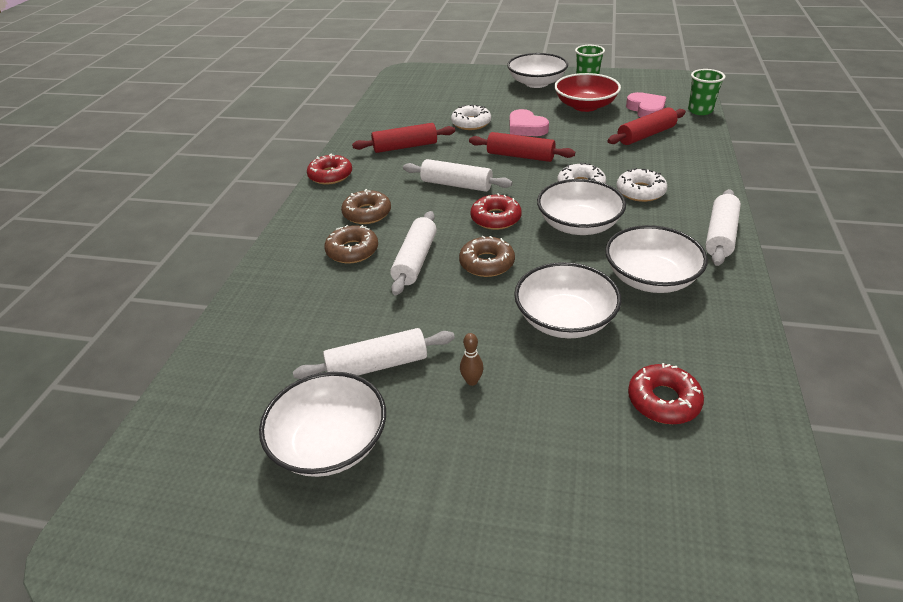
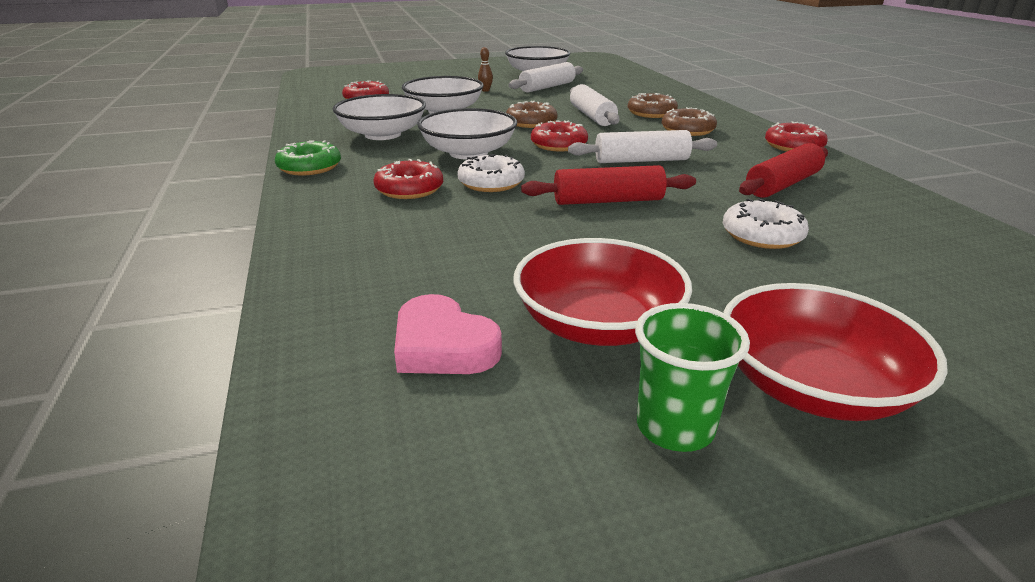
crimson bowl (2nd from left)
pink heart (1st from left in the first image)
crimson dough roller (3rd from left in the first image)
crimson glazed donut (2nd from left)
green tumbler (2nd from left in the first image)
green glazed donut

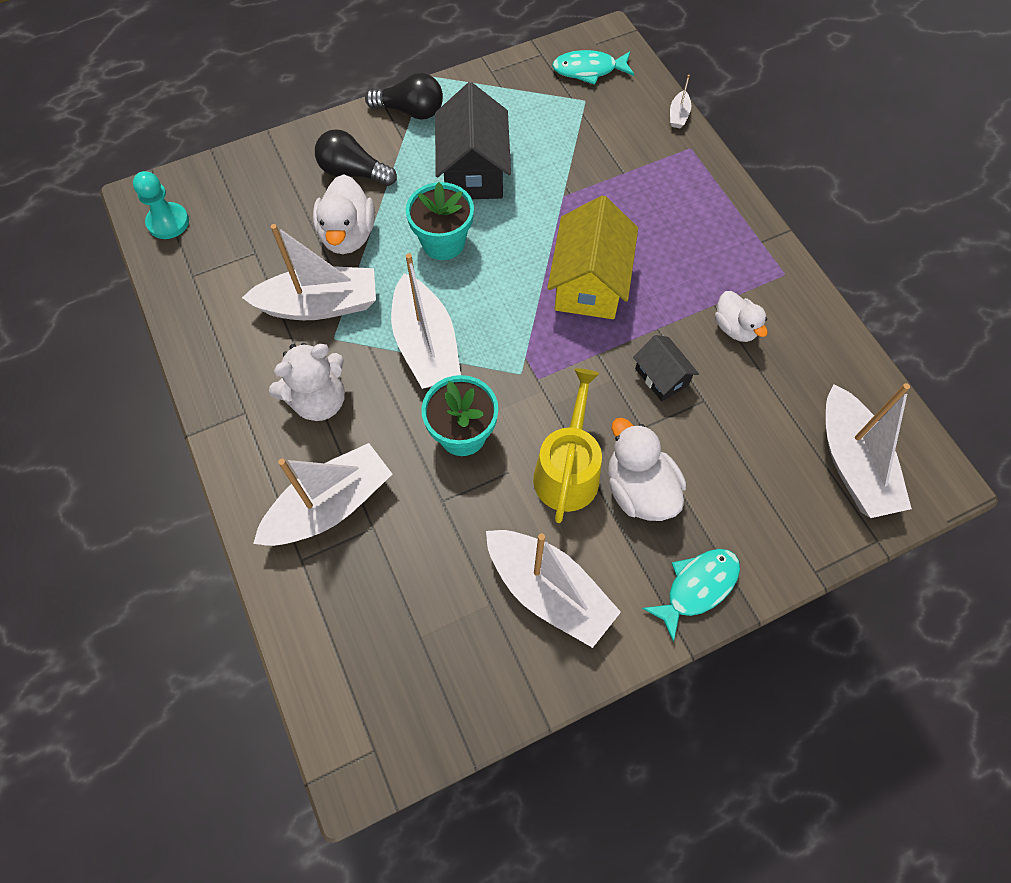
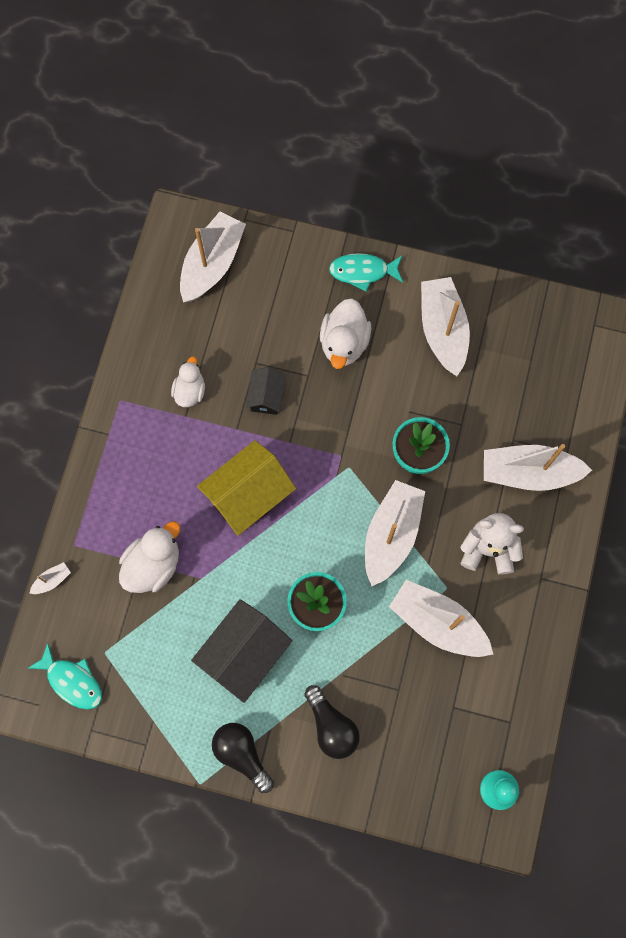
snow-white duck (1st from left)
yellow watering pot

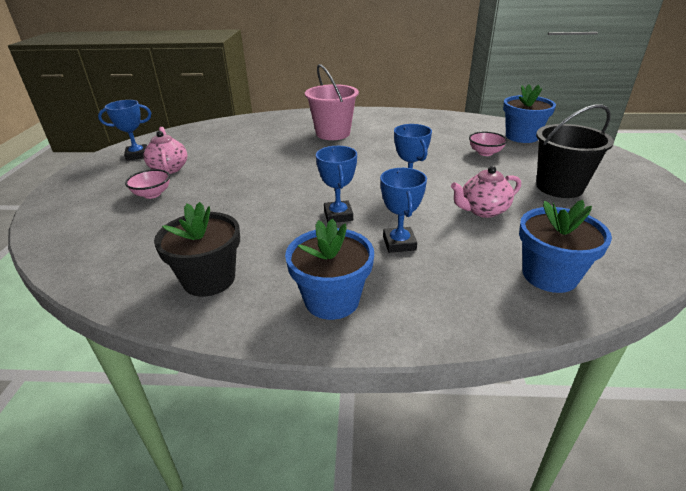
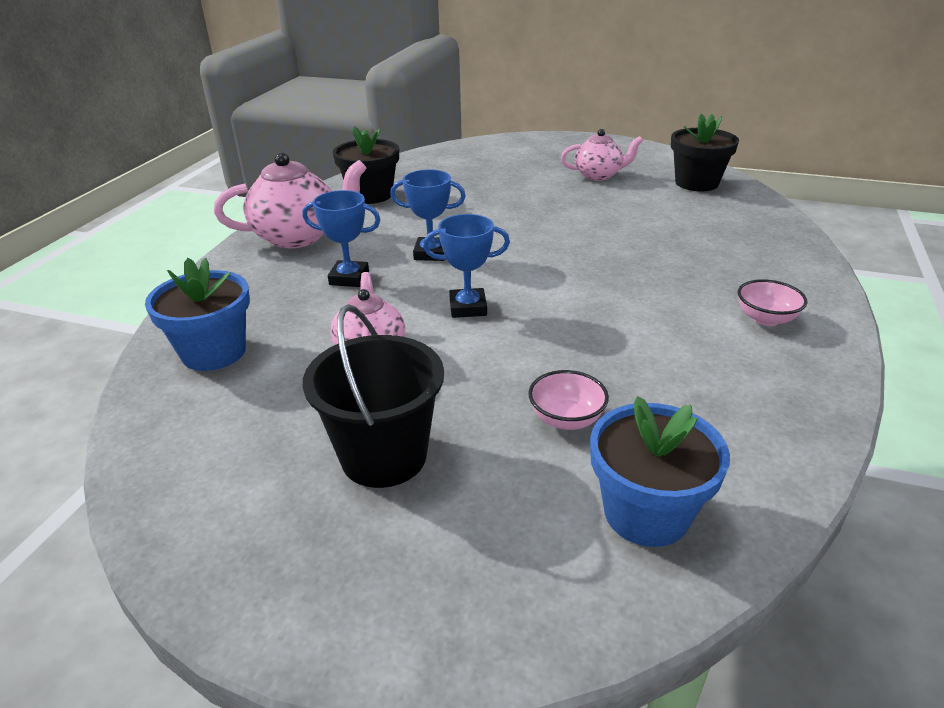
cobalt prize cup (1st from left in the first image)
pink bowl (2nd from left)
pink teapot (1st from left)
pink pail
ebony flower pot (2nd from left)

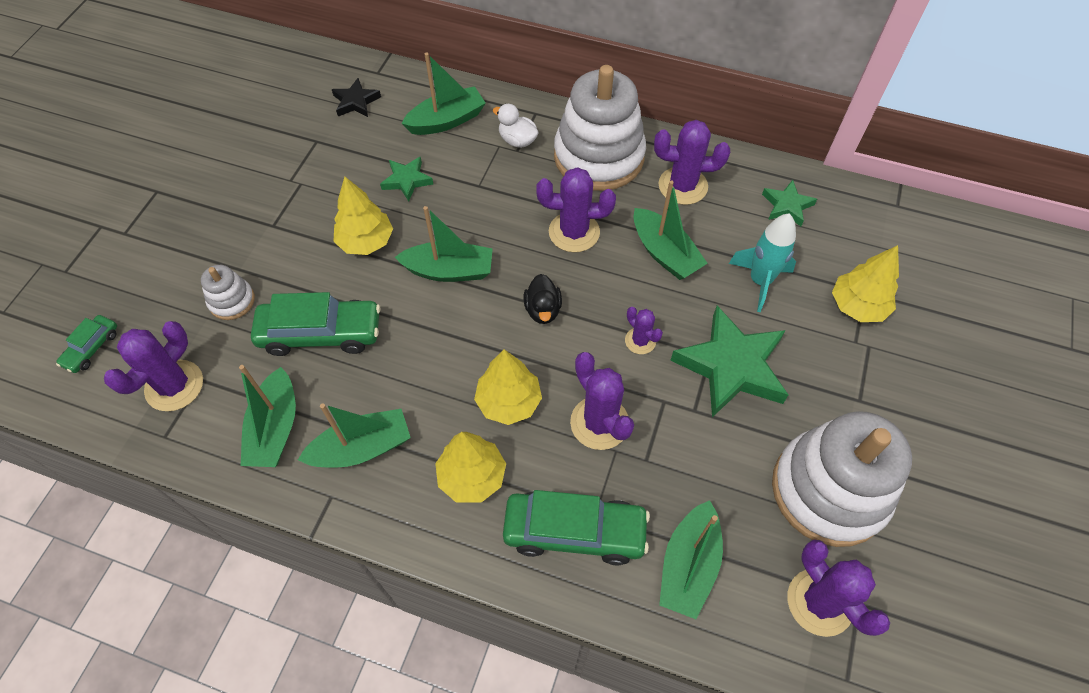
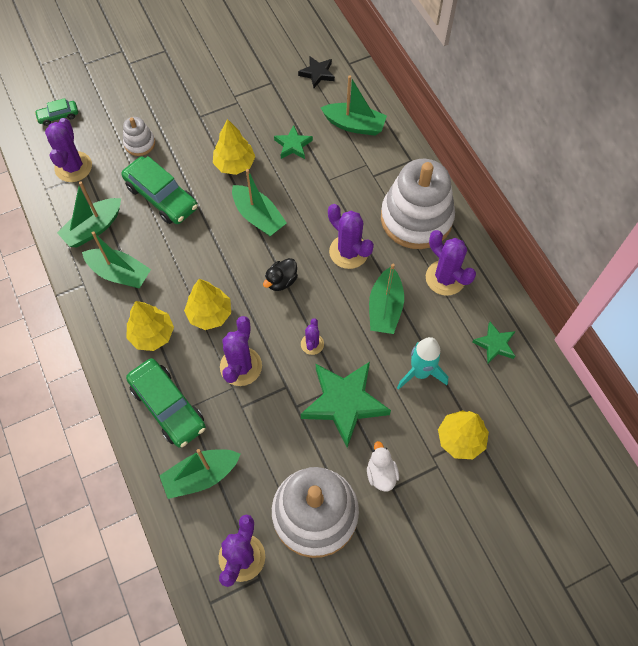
royal purple saguaro cactus (1st from left)
snow-white duck

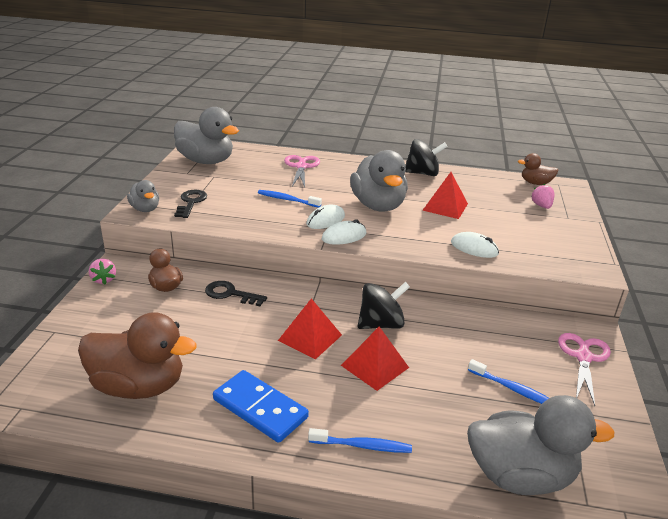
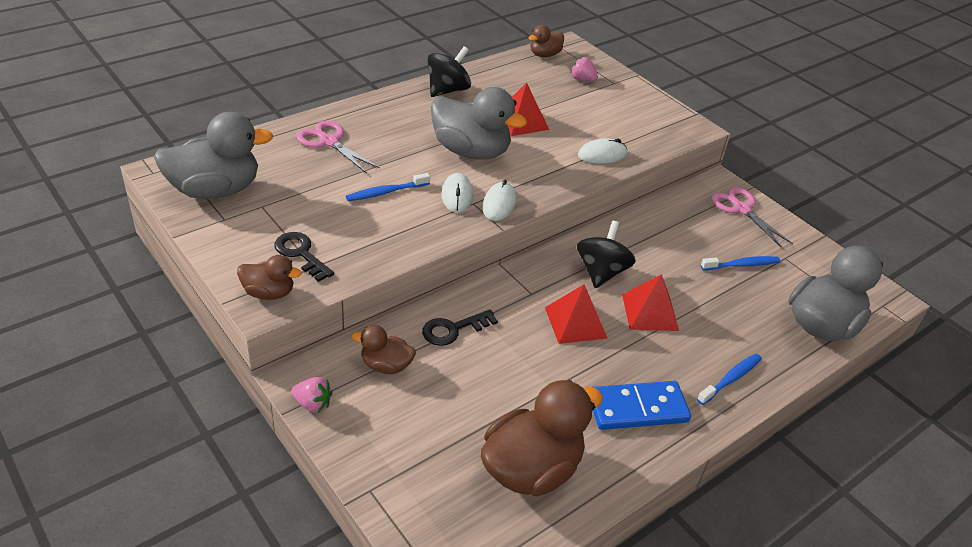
russet duck (1st from left)

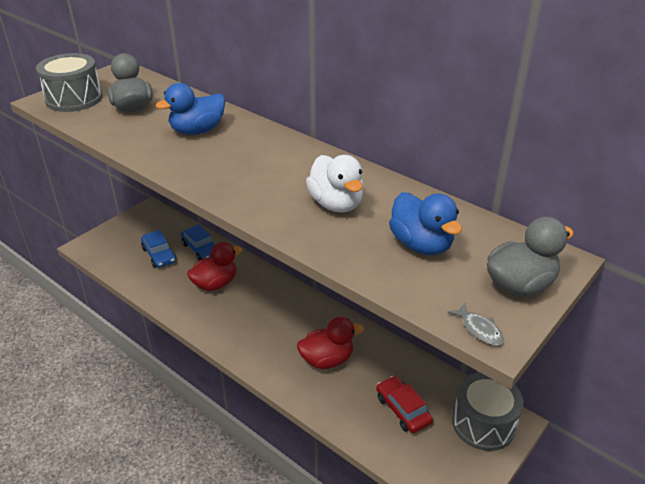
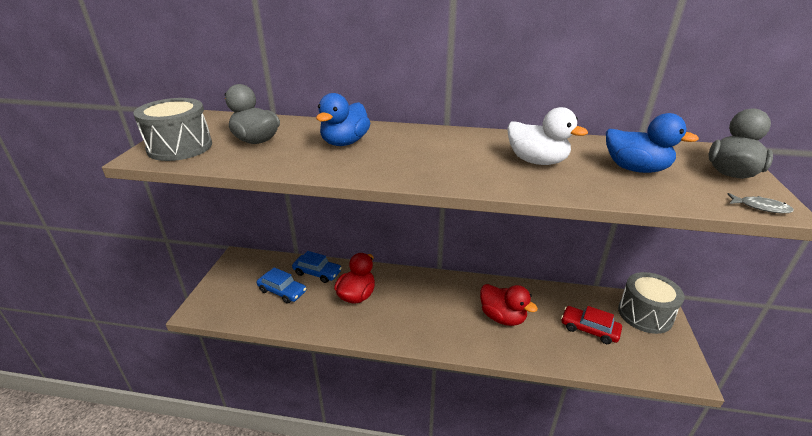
crimson duck (2nd from left)

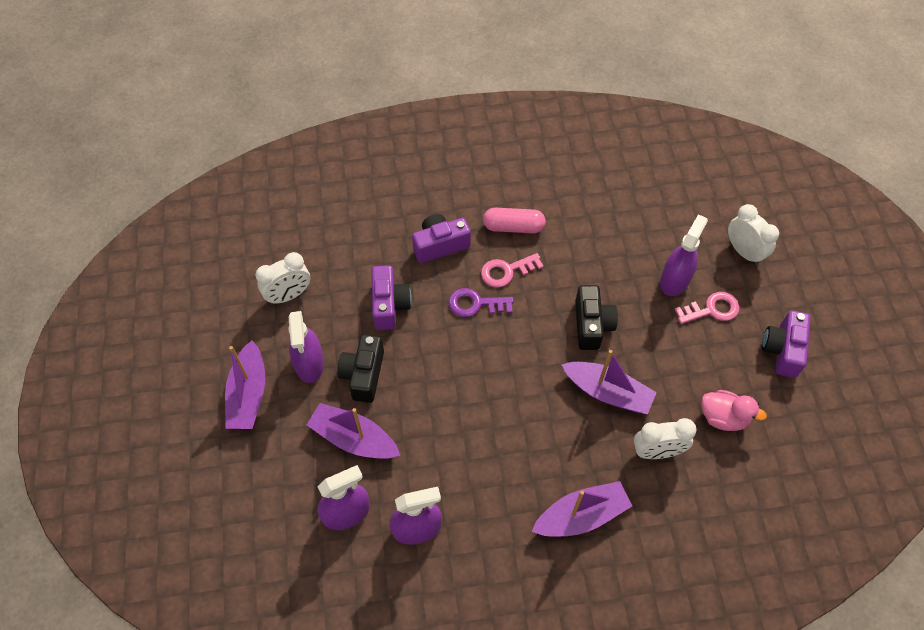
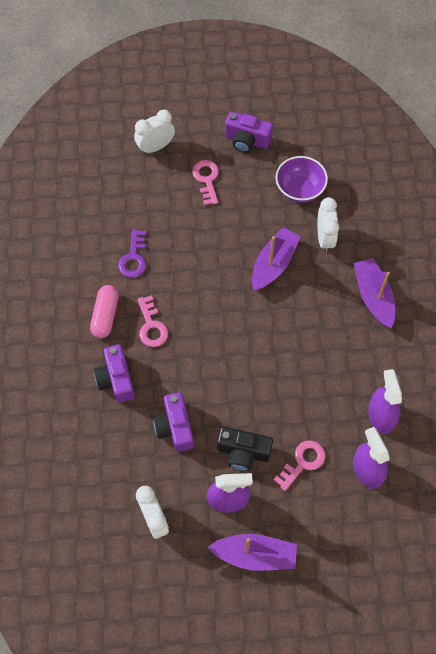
pink latchkey (3rd from left)
royal purple compact camera (2nd from left)
royal purple latchkey
ebony compact camera (2nd from left in the first image)
royal purple spray cleaner (4th from left in the first image)
royal purple bowl

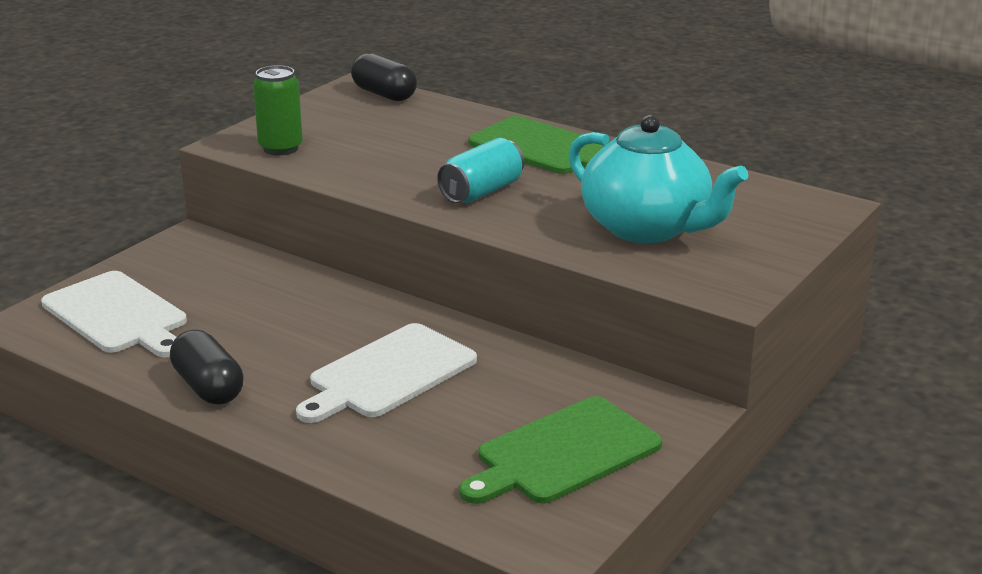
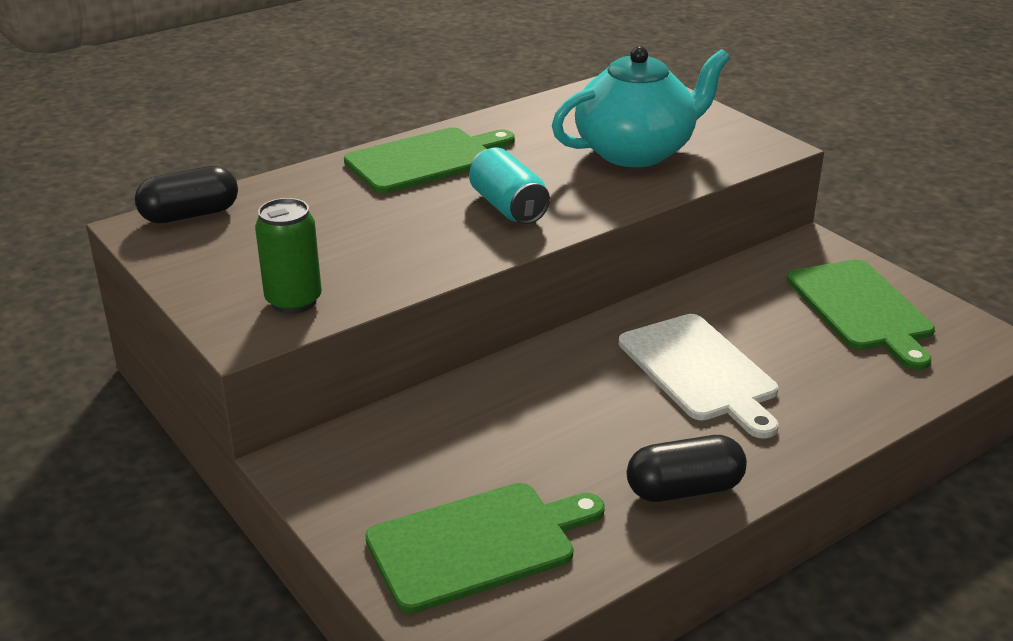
green cutting board (2nd from left)

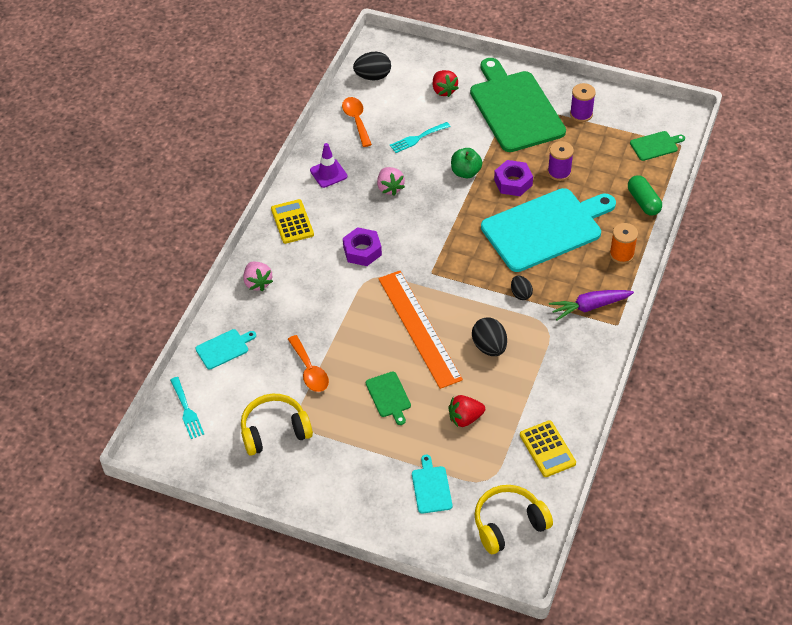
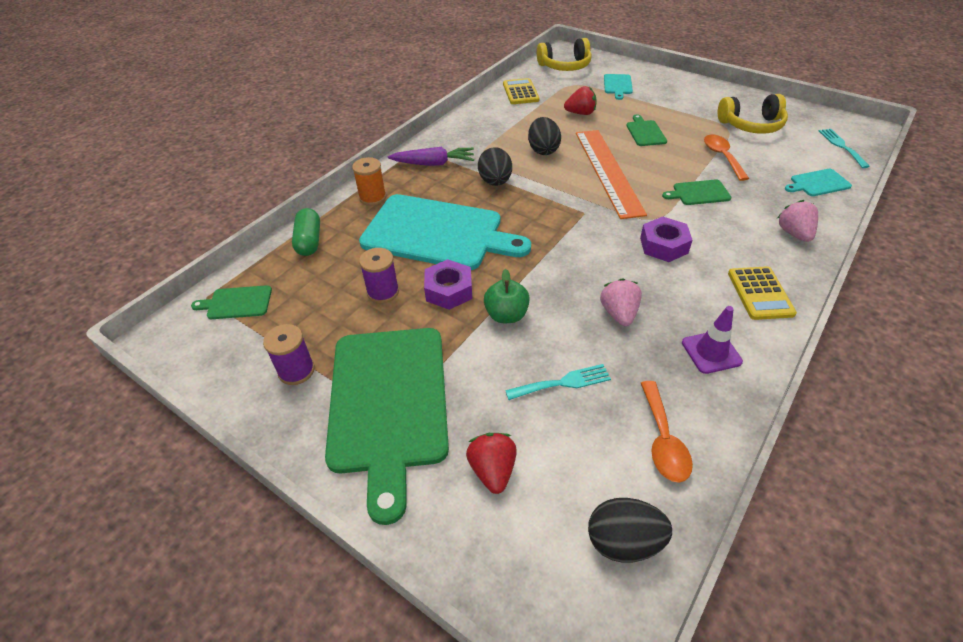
turquoise cutting board (1st from left)
ebony toy egg (1st from left)
green cutting board (4th from left)

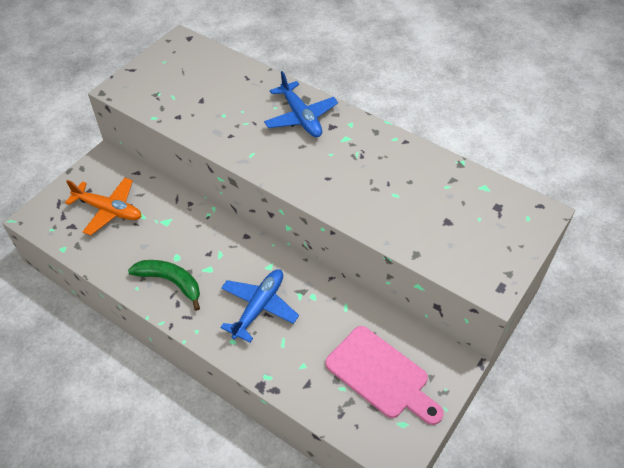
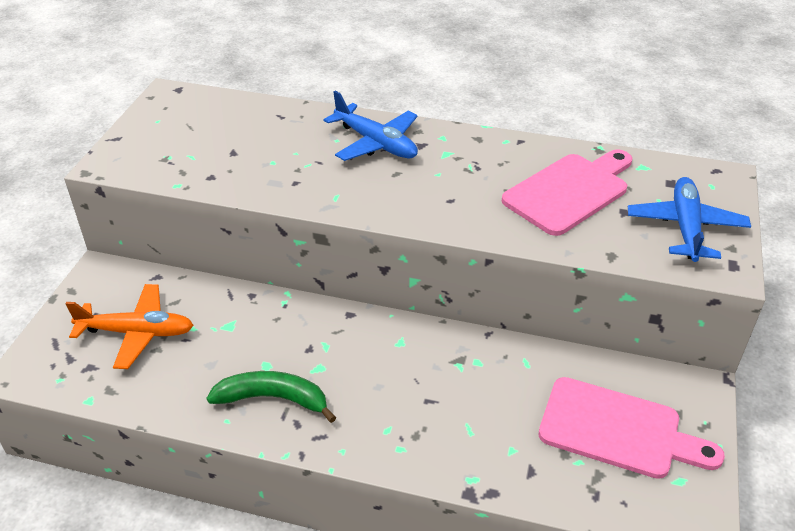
cobalt toy plane (2nd from left)
pink cutting board (1st from left)

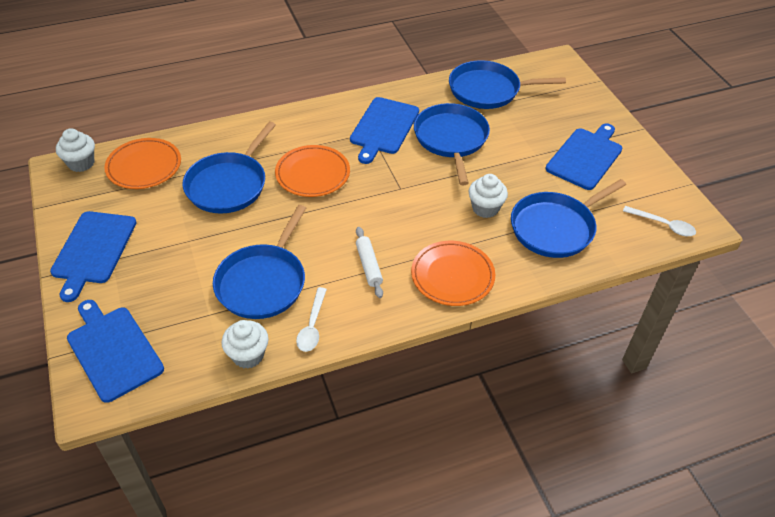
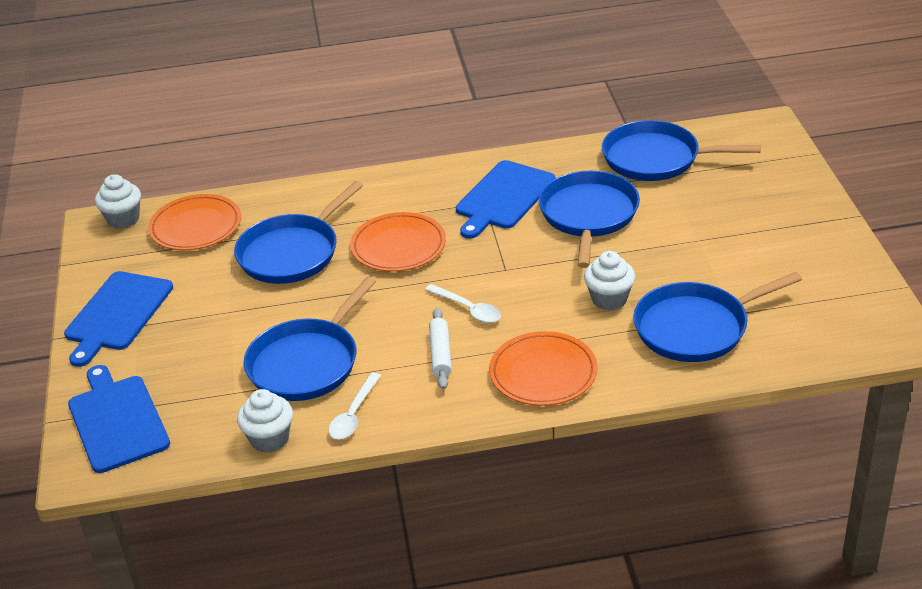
cobalt cutting board (4th from left in the first image)
snow-white spoon (2nd from left)

